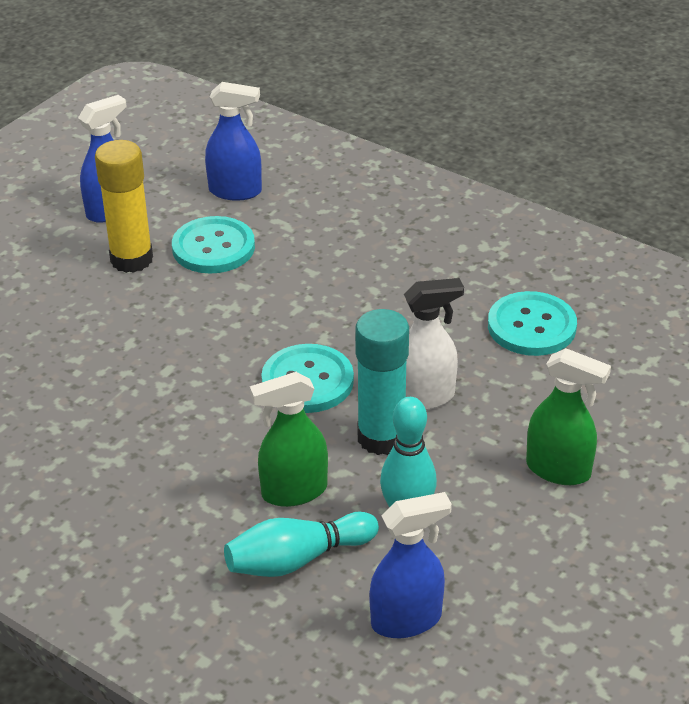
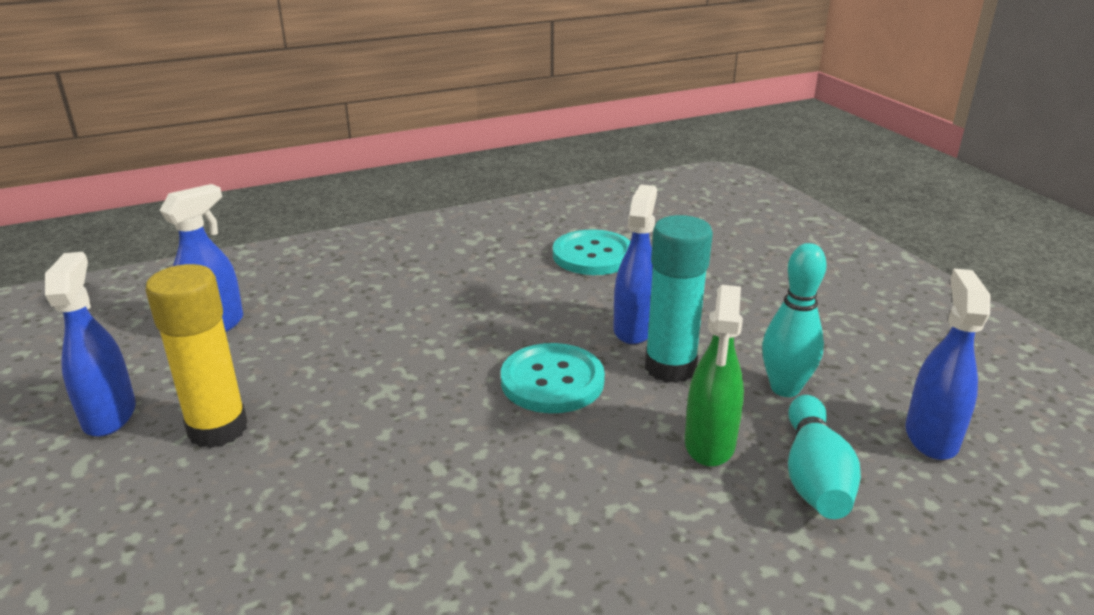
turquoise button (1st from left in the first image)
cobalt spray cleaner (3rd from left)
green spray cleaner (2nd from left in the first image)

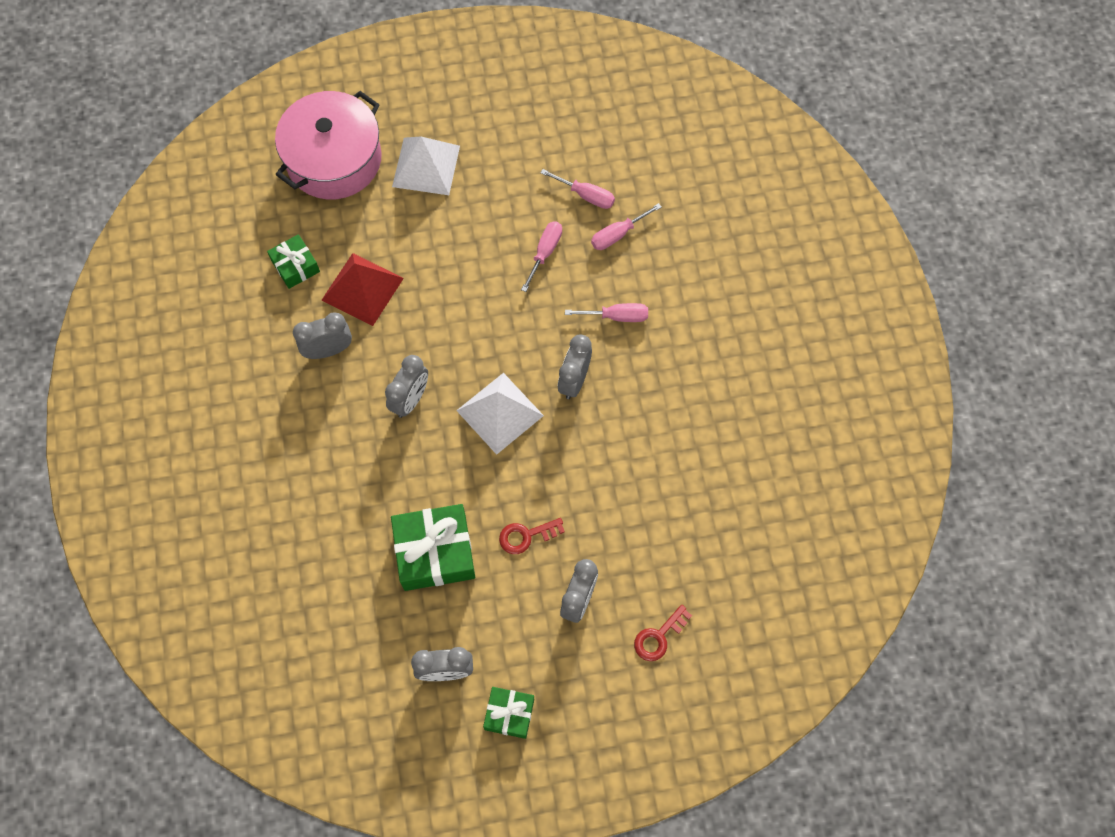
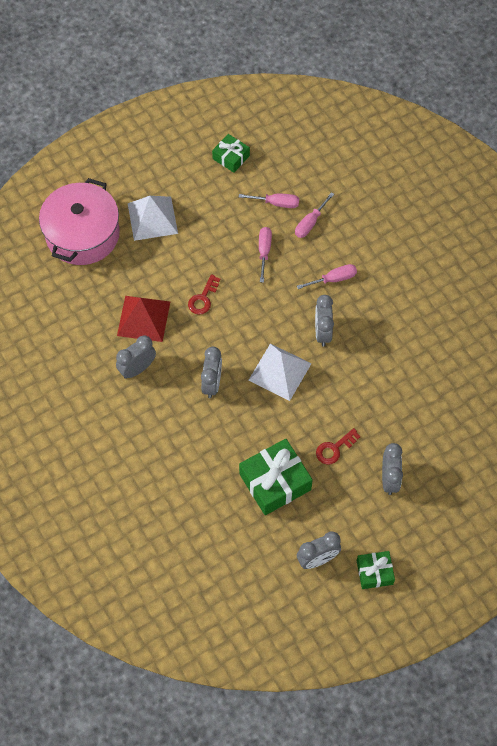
green gift (1st from left)
crimson latchkey (1st from left)

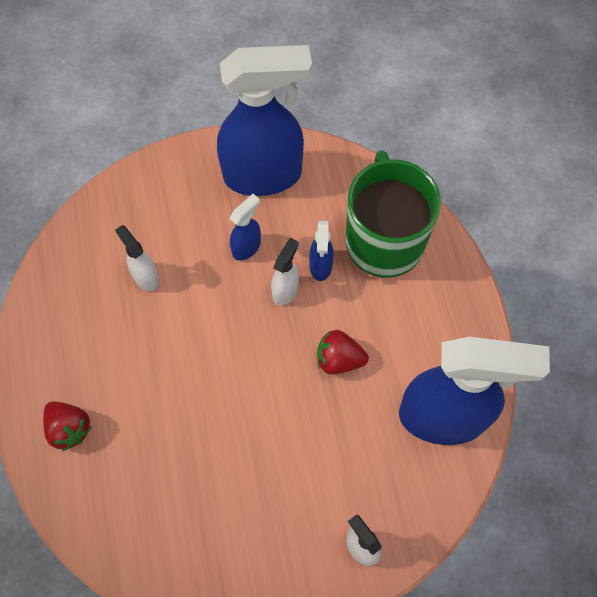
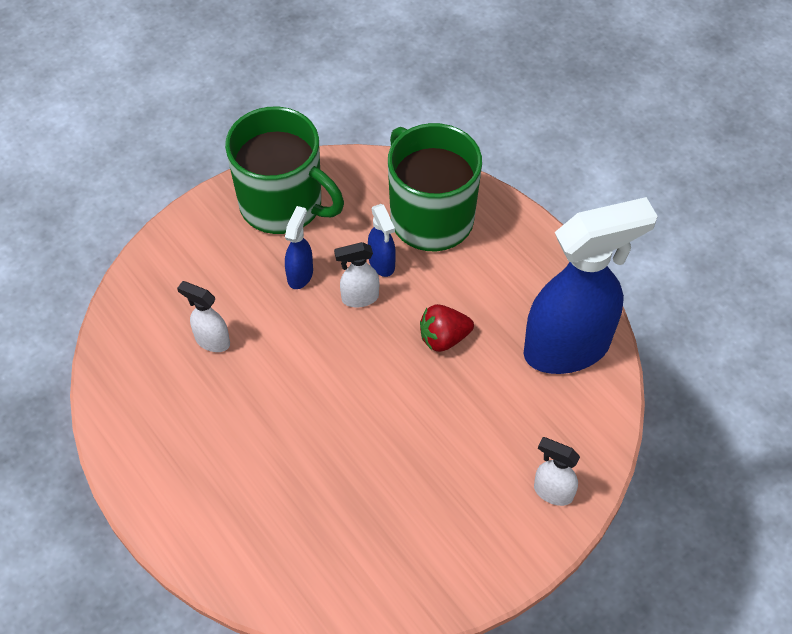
crimson strawberry (1st from left in the first image)
green coffee mug (1st from left)
snow-white spray cleaner (2nd from left)

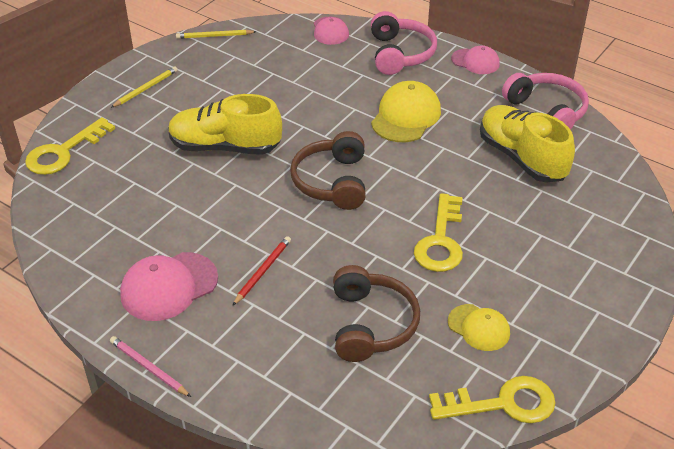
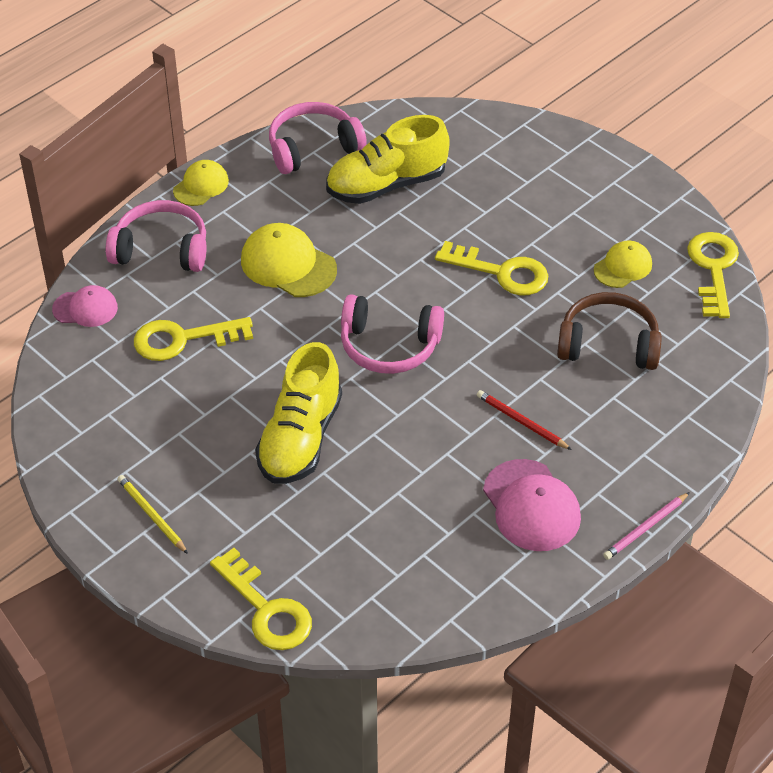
yellow lead pencil (2nd from left in the first image)
pink headset (3rd from left)
yellow peaked cap (1st from left)
yellow latchkey (1st from left)

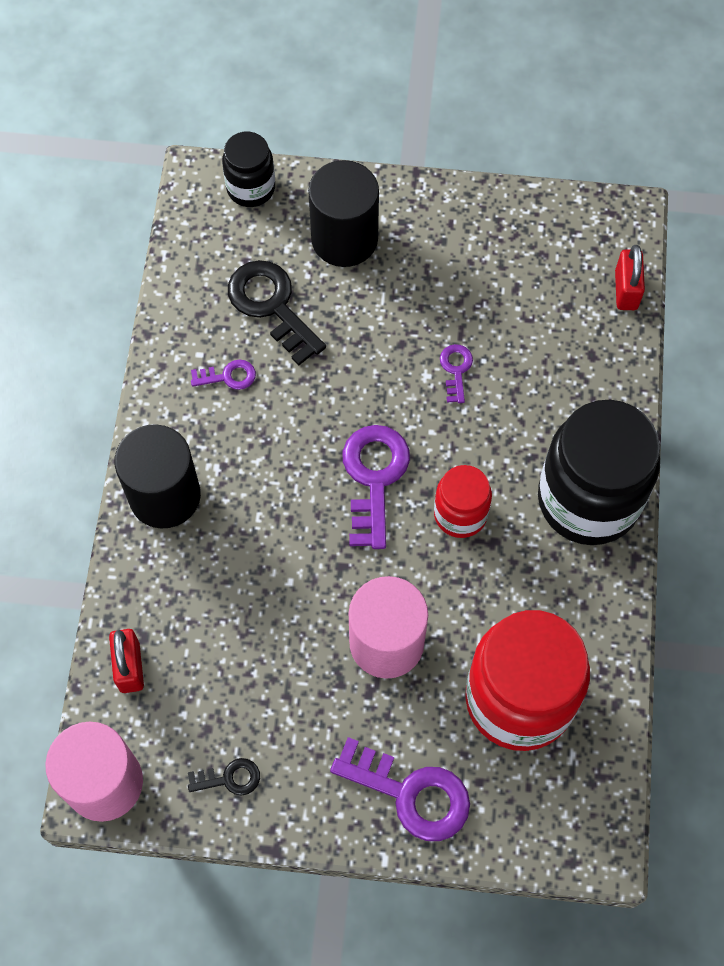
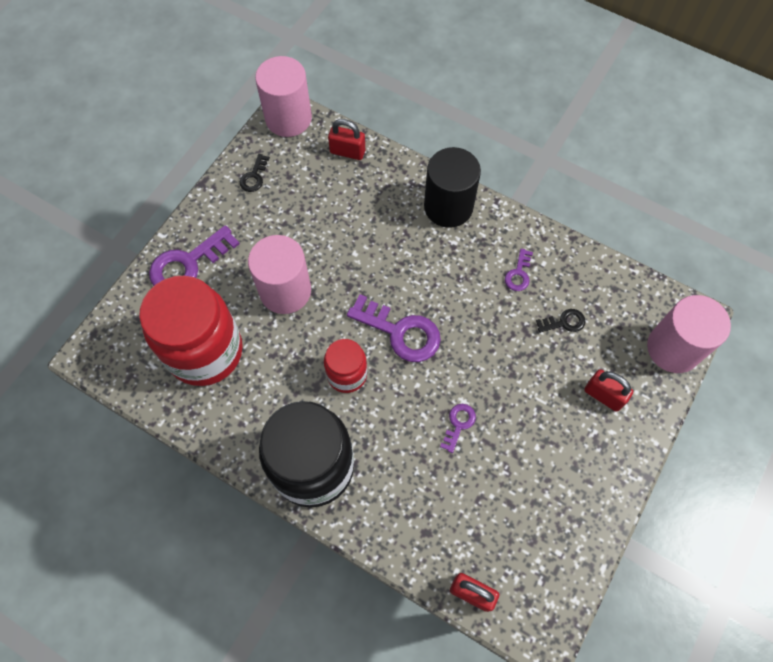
pink cylinder shape (3rd from left)
ebony latchkey (2nd from left)
crimson padlock (3rd from left)
royal purple latchkey (3rd from left)

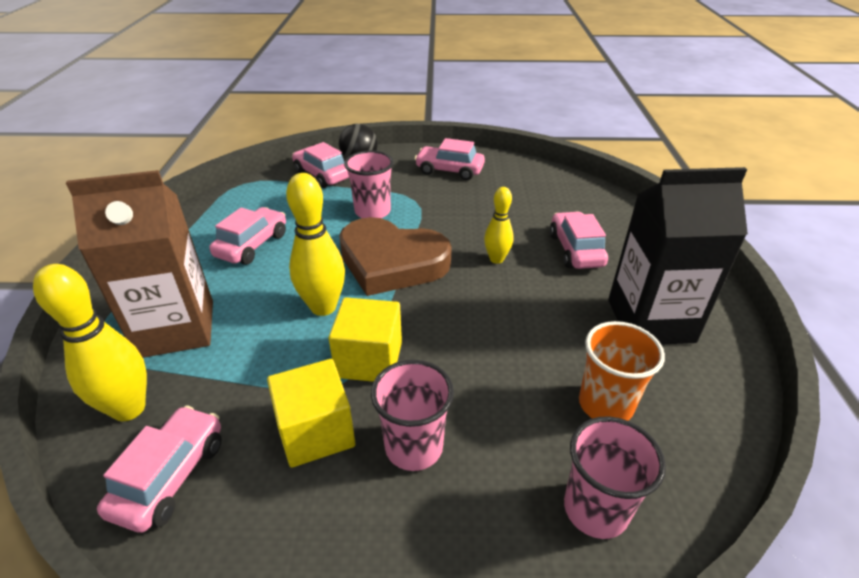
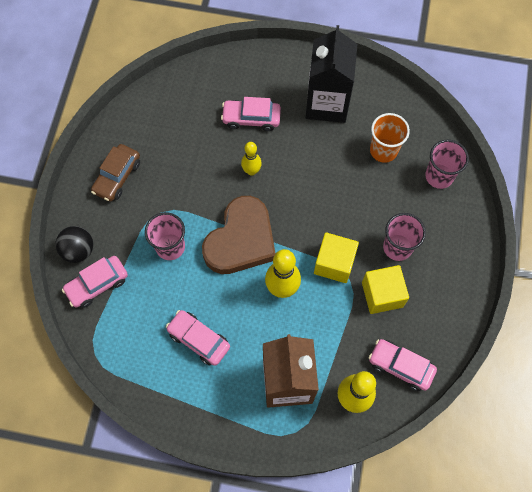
russet car

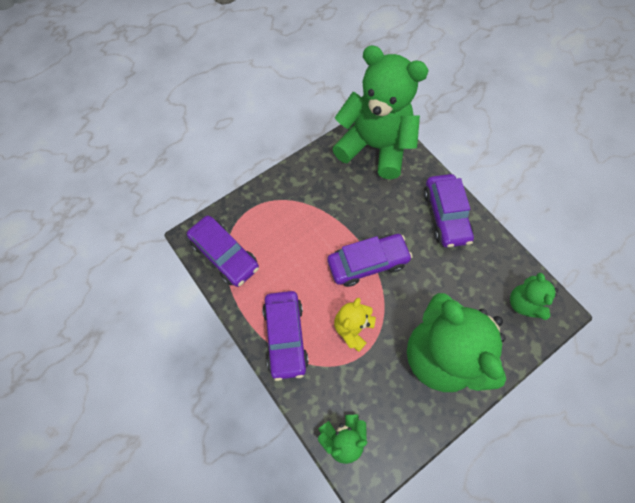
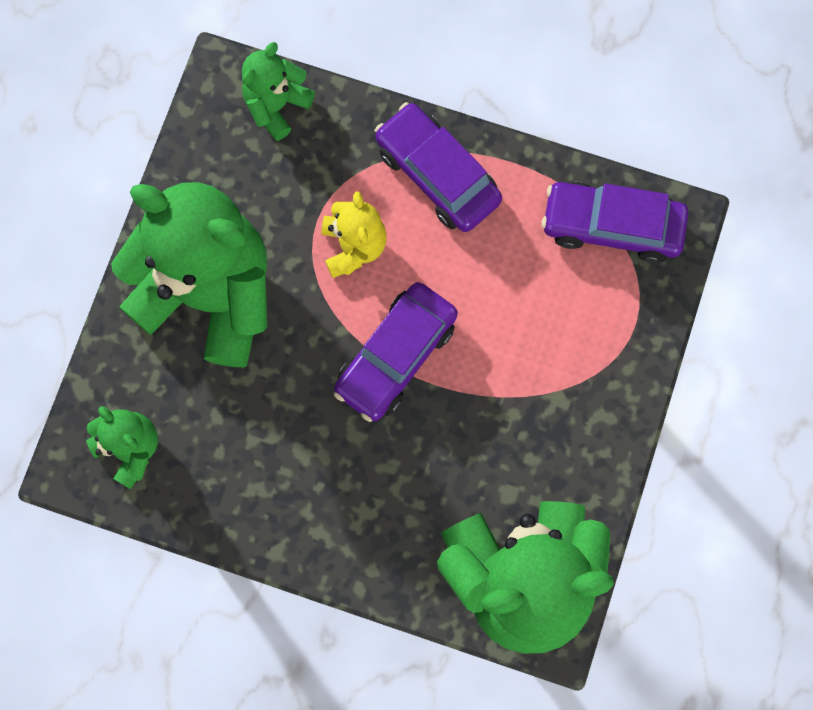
royal purple car (4th from left in the first image)

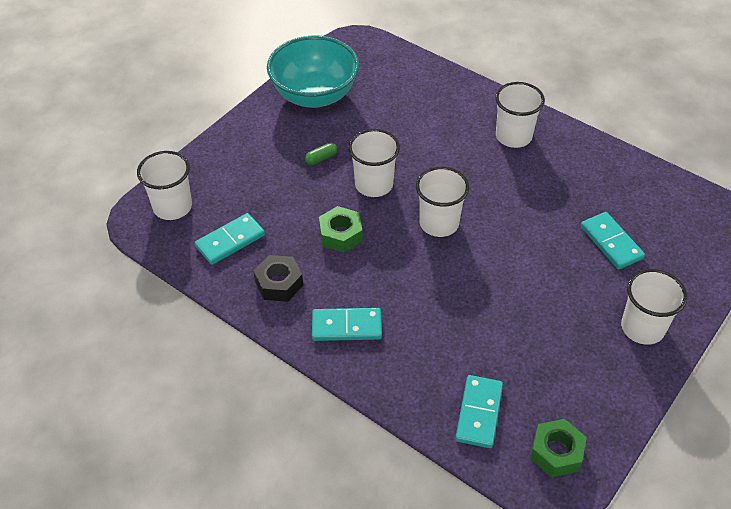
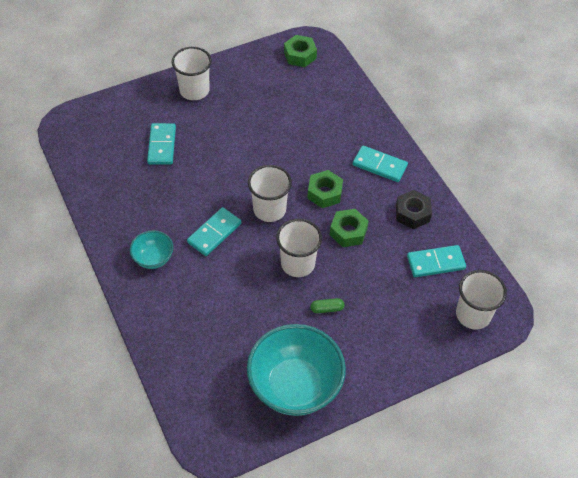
turquoise domino piece (2nd from left)
turquoise bowl (1st from left)
green hex nut (2nd from left)

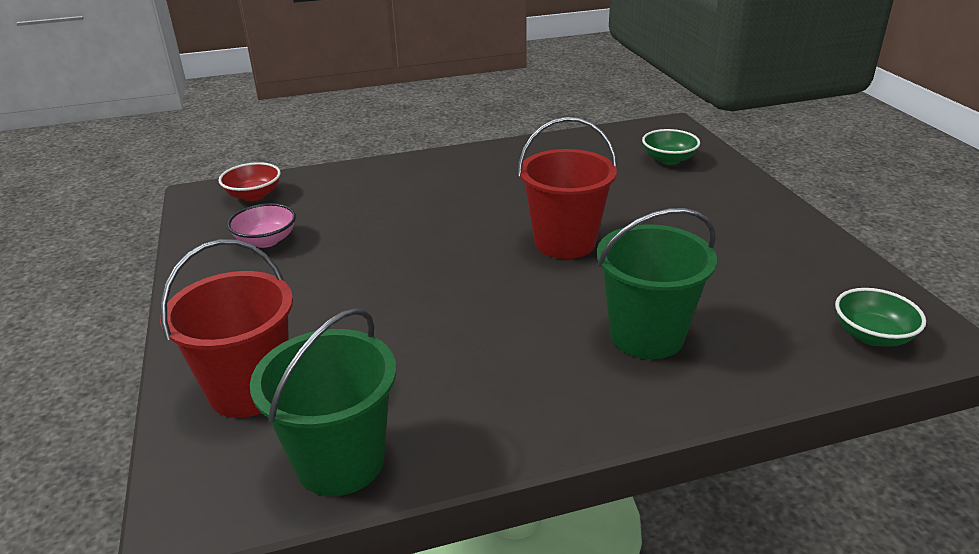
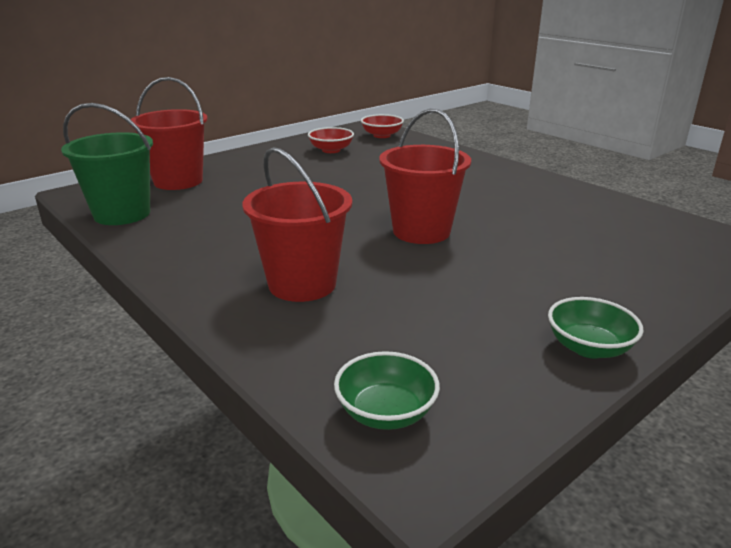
crimson bowl (1st from left)
crimson pail (2nd from left)
green bowl (2nd from left)

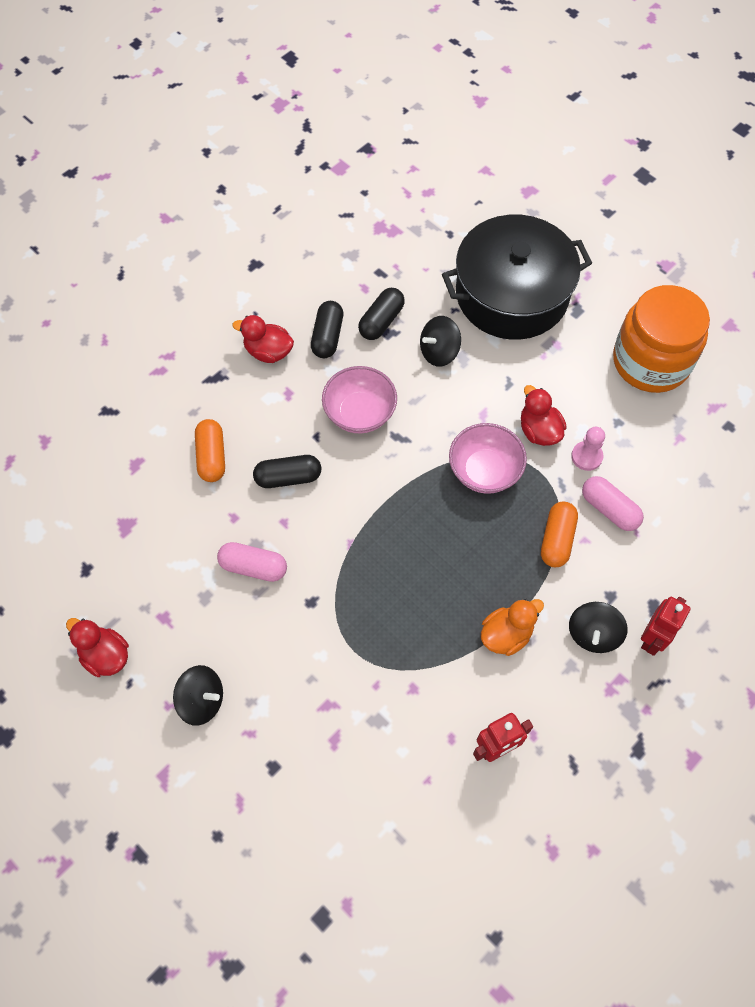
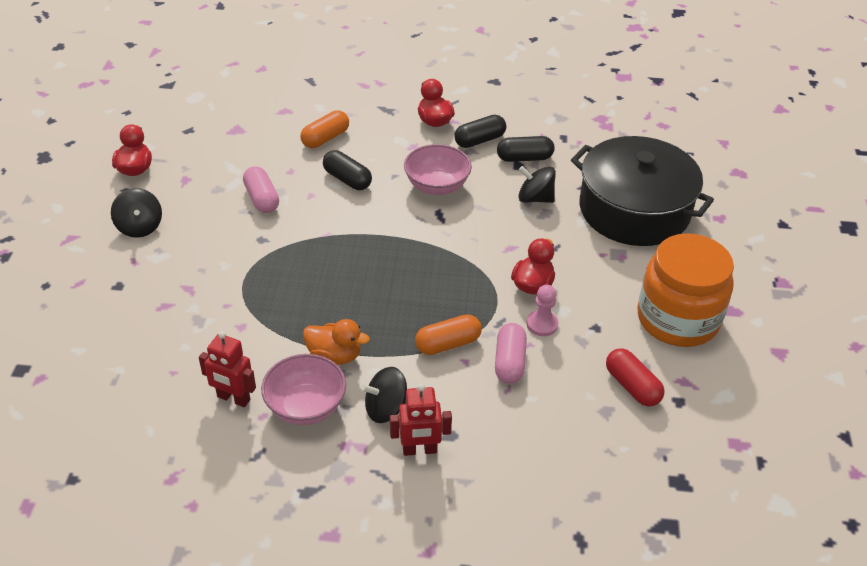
pink bowl (1st from left)
crimson capsule

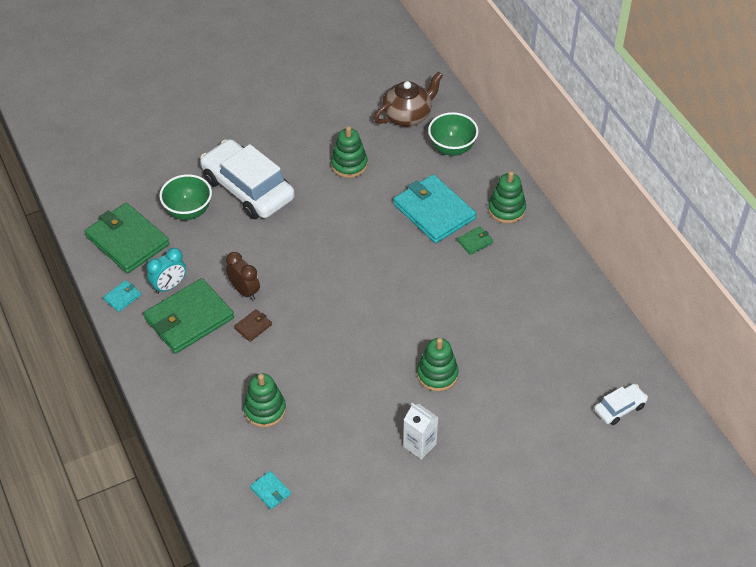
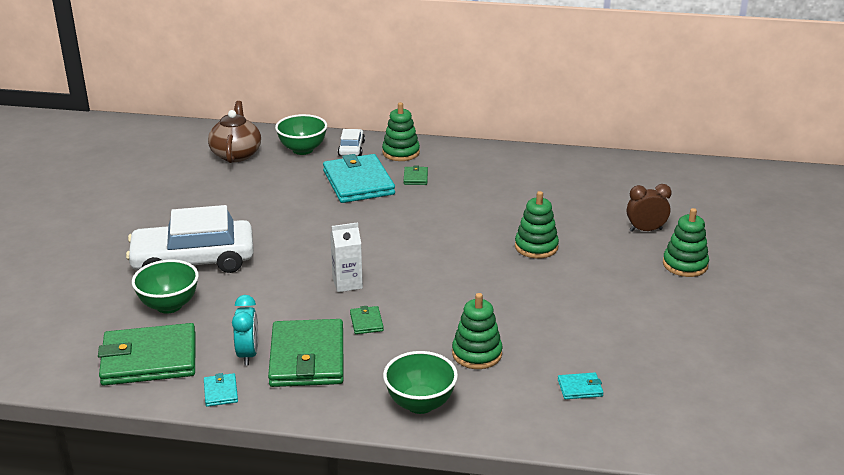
russet clock
green billfold (3rd from left)
green ring stacker (4th from left)
turquoise billfold (2nd from left)
snow-white carton
snow-white car (2nd from left)
green bowl (3rd from left)

